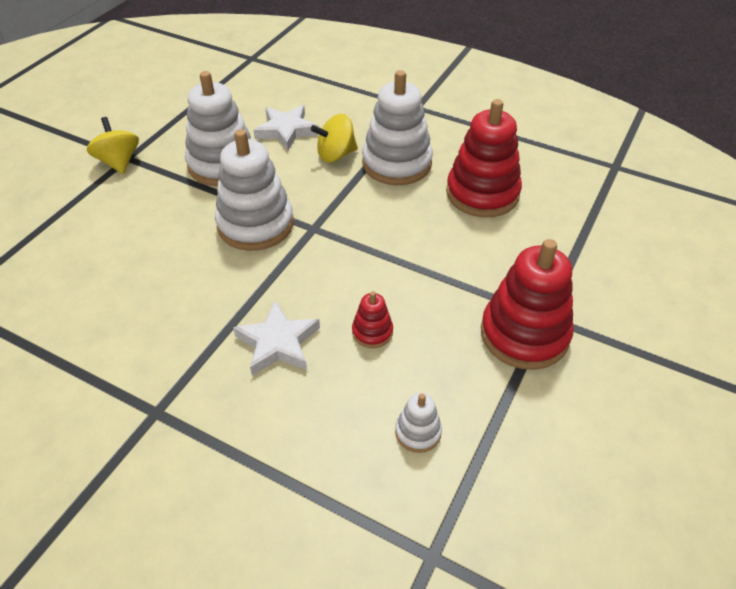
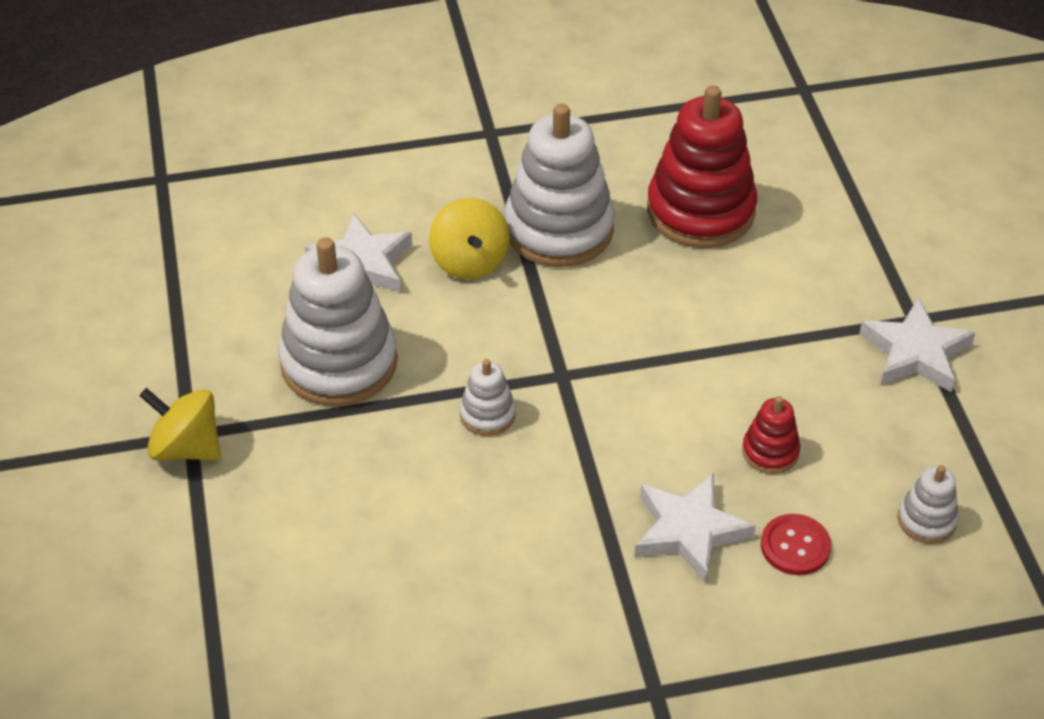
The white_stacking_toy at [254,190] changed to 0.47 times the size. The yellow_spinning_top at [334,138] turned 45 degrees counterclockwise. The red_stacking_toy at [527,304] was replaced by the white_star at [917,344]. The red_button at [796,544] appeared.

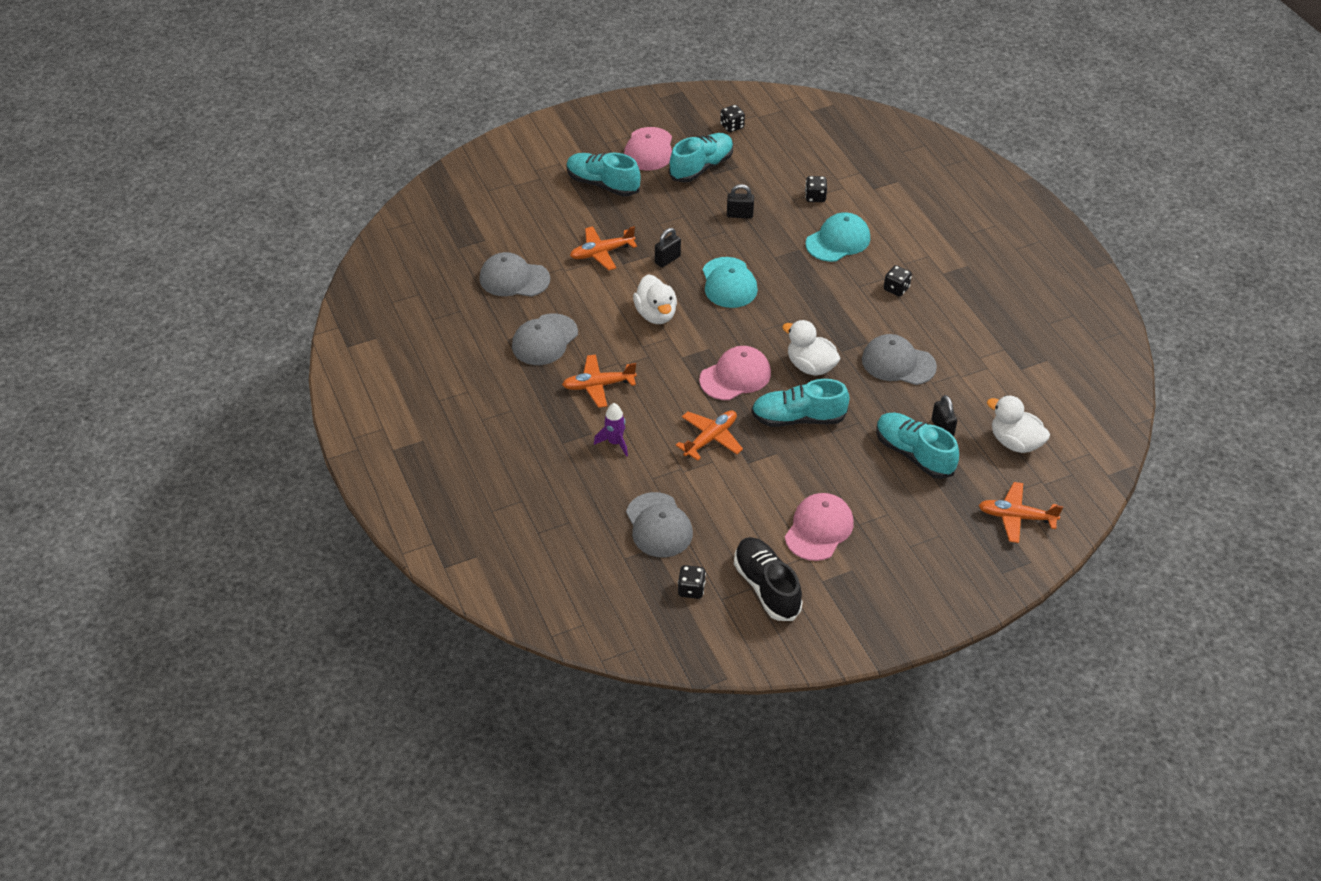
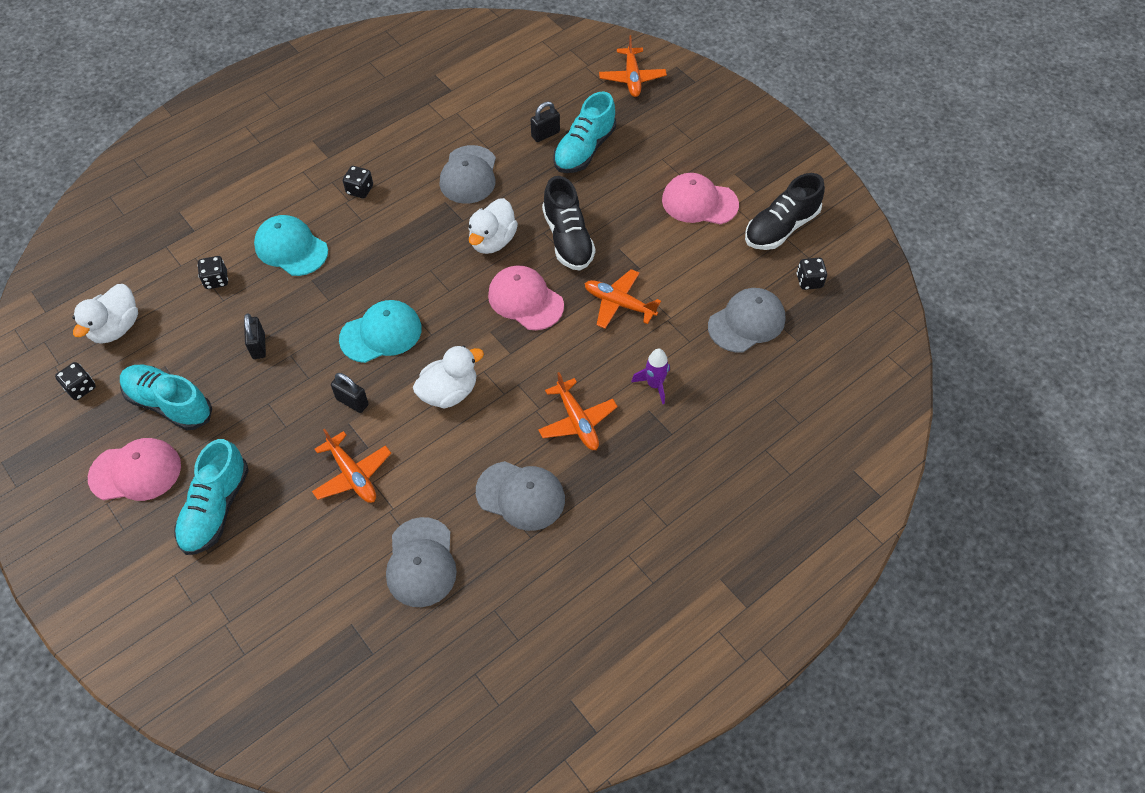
The turquoise_shoe at [800,403] became the black_shoe at [569,223]. The white_duck moved from [1018,424] to [105,314].

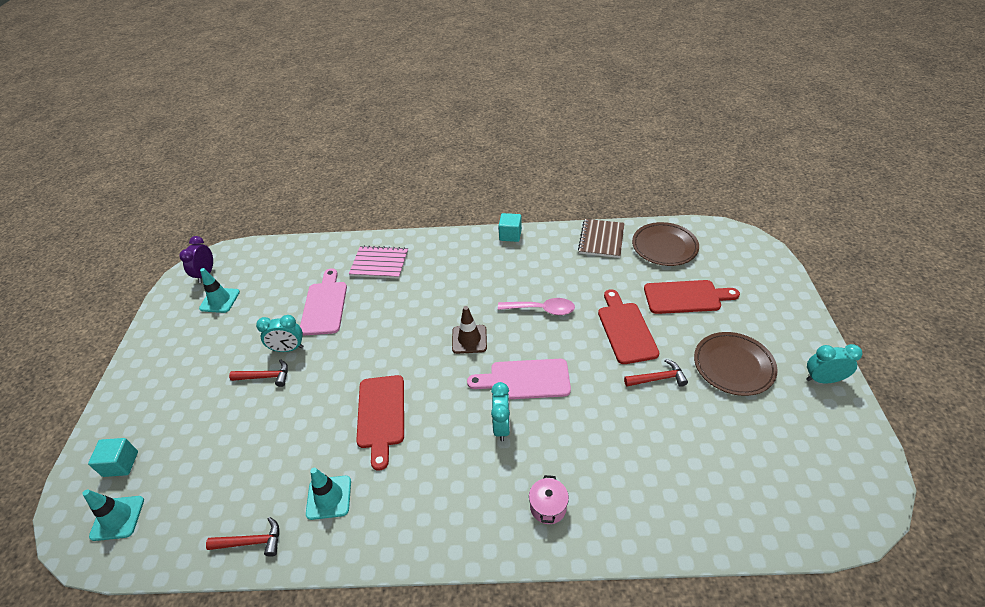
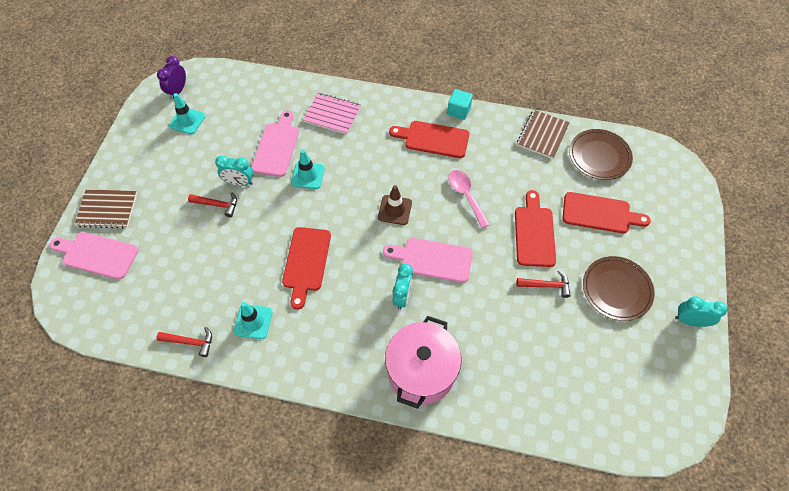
The turquoise_traffic_cone moved from [113,515] to [308,169]. The turquoise_cube at [113,457] was replaced by the pink_cutting_board at [94,255]. The pink_spoon at [536,306] turned 135 degrees counterclockwise. The pink_pot at [549,499] changed to 2.30 times the size. The brown_notebook at [105,208] appeared. The red_cutting_board at [429,139] appeared.

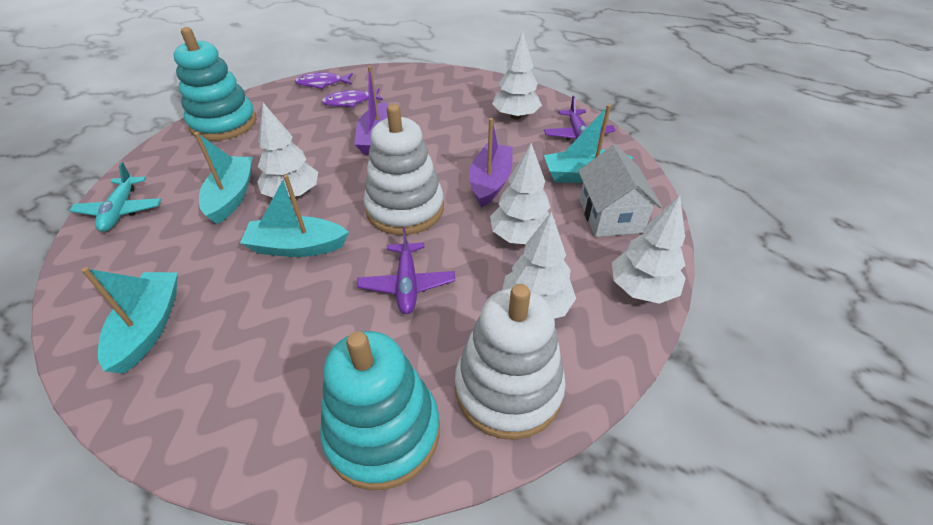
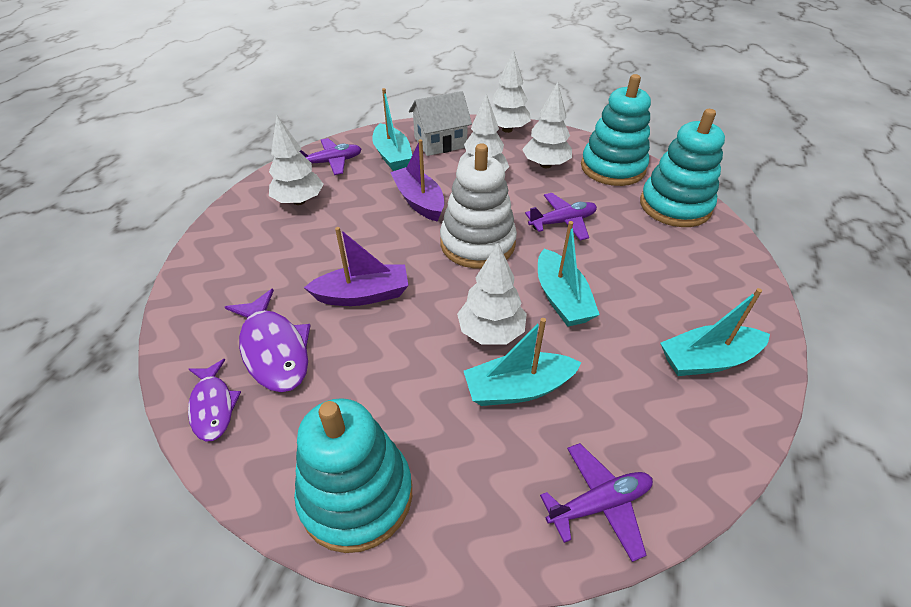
The turquoise_plane at [116,197] became the purple_plane at [596,502]. The purple_fish at [352,98] changed to 1.56 times the size. The white_stacking_toy at [510,362] became the turquoise_stacking_toy at [616,130]. The purple_boat at [490,163] turned 60 degrees clockwise.

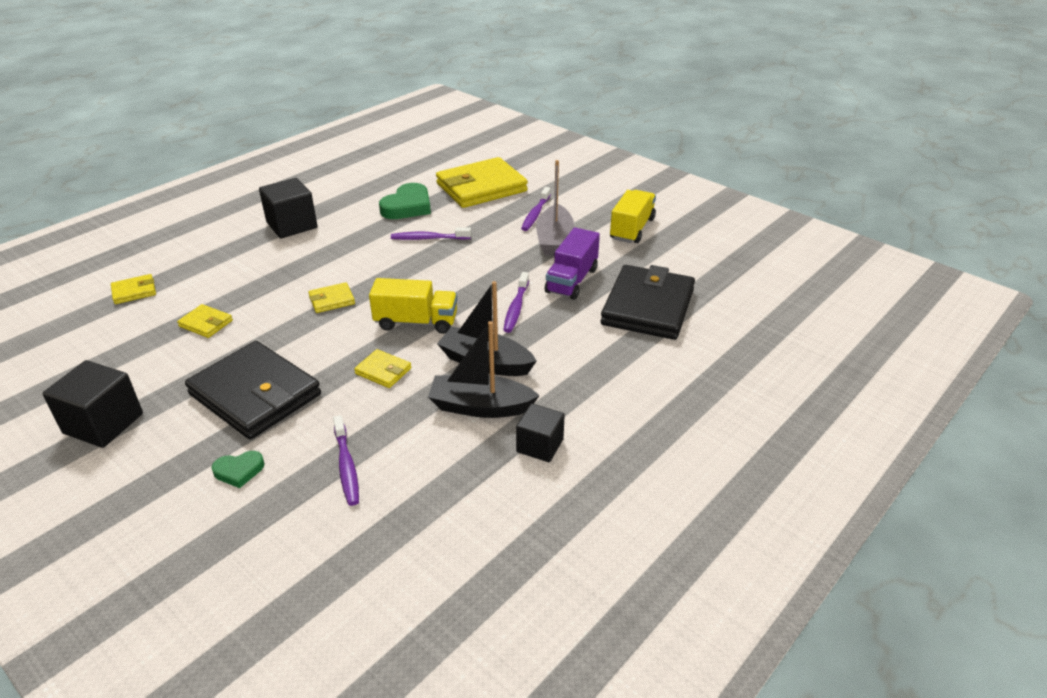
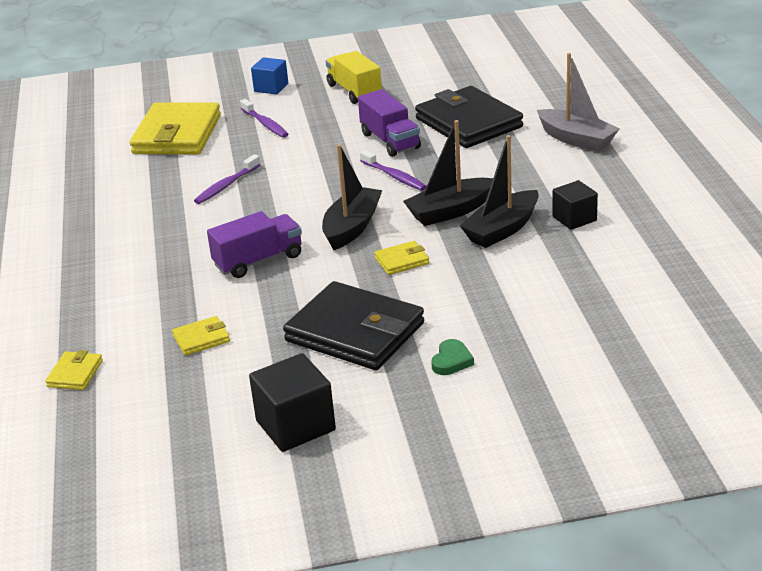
The black_wallet at [253,390] turned 45 degrees clockwise. The black_cube at [288,208] disappeared. The yellow_wallet at [331,297] was replaced by the purple_truck at [254,244]. The purple_toothbrush at [346,460] disappeared. The yellow_truck at [413,306] was replaced by the black_boat at [352,197]. The green_heart at [405,201] disappeared. The grey_boat moved from [555,208] to [578,102]. The blue_cube at [269,75] appeared.

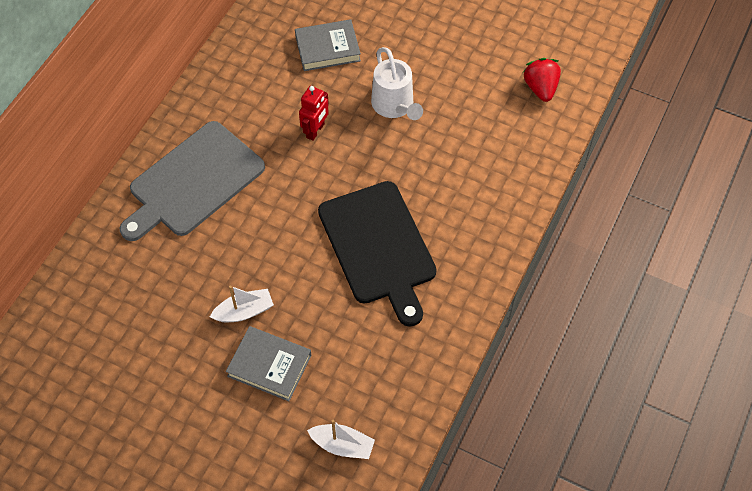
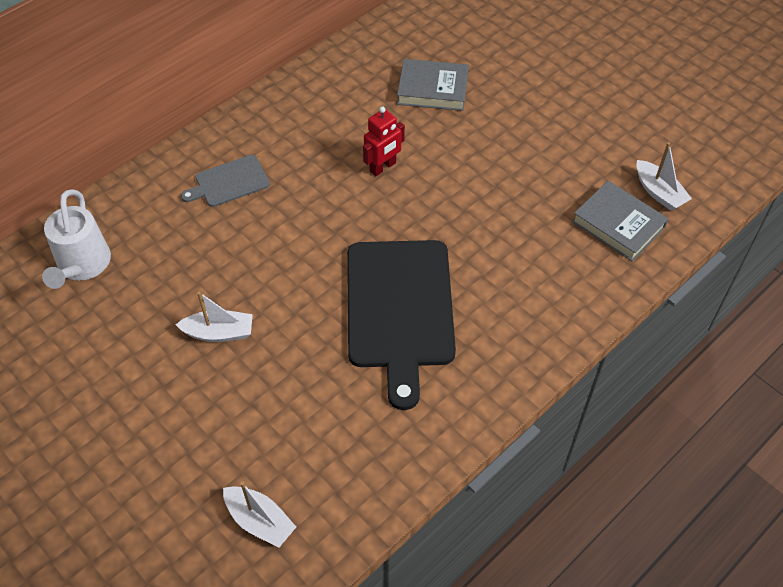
The grey_cutting_board at [192,181] changed to 0.49 times the size. The grey_book moved from [269,363] to [620,221]. The white_watering_can moved from [397,83] to [76,239]. The red_strawberry at [542,80] was replaced by the white_boat at [664,176].

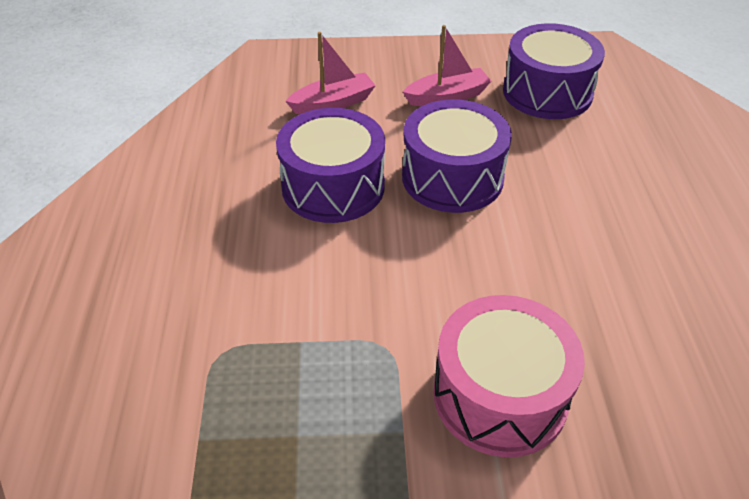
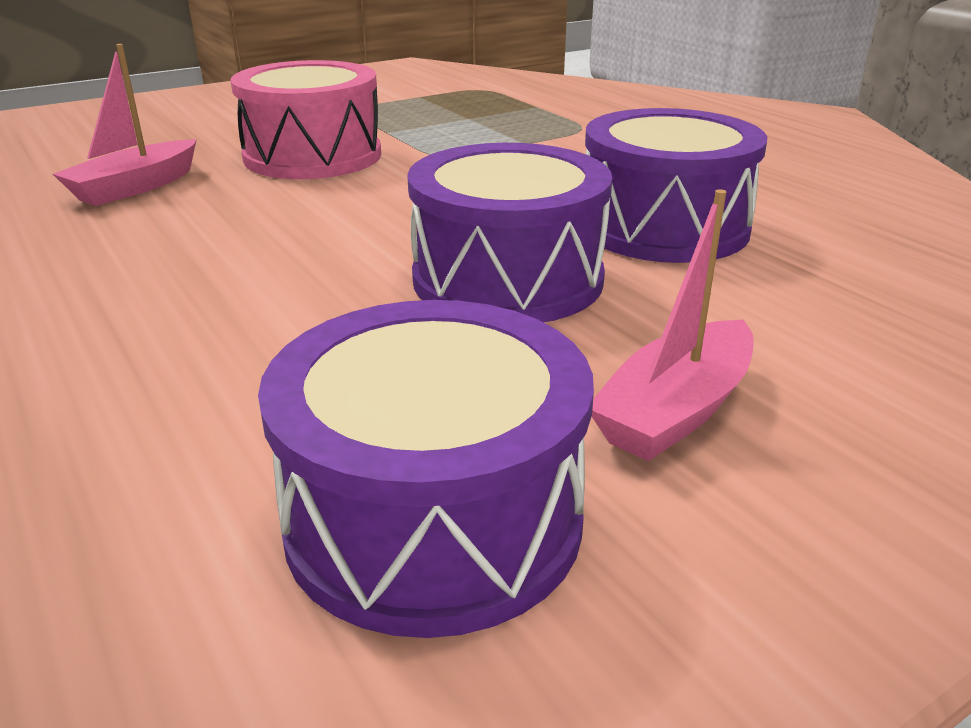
The pink_boat moved from [330,73] to [125,125].

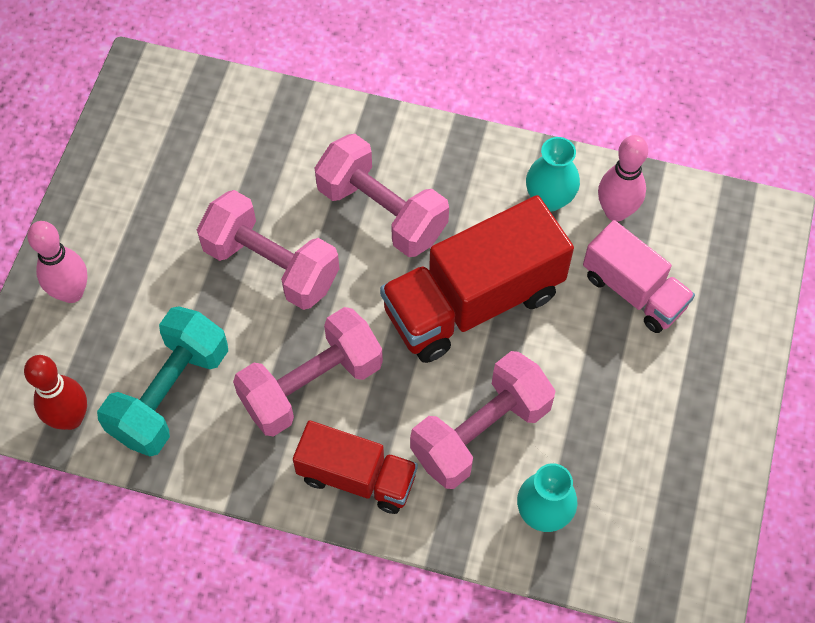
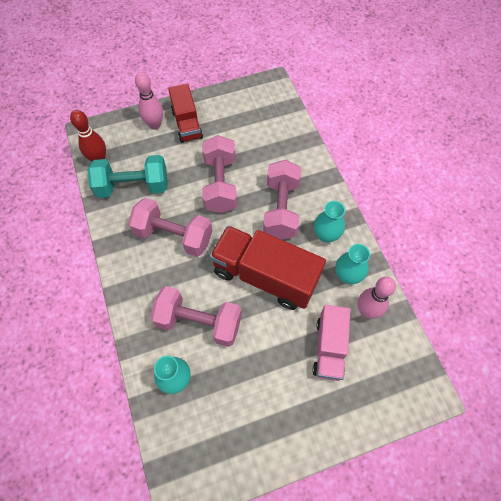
The red_truck moved from [355,467] to [185,113]. The turquoise_vase at [329,222] appeared.

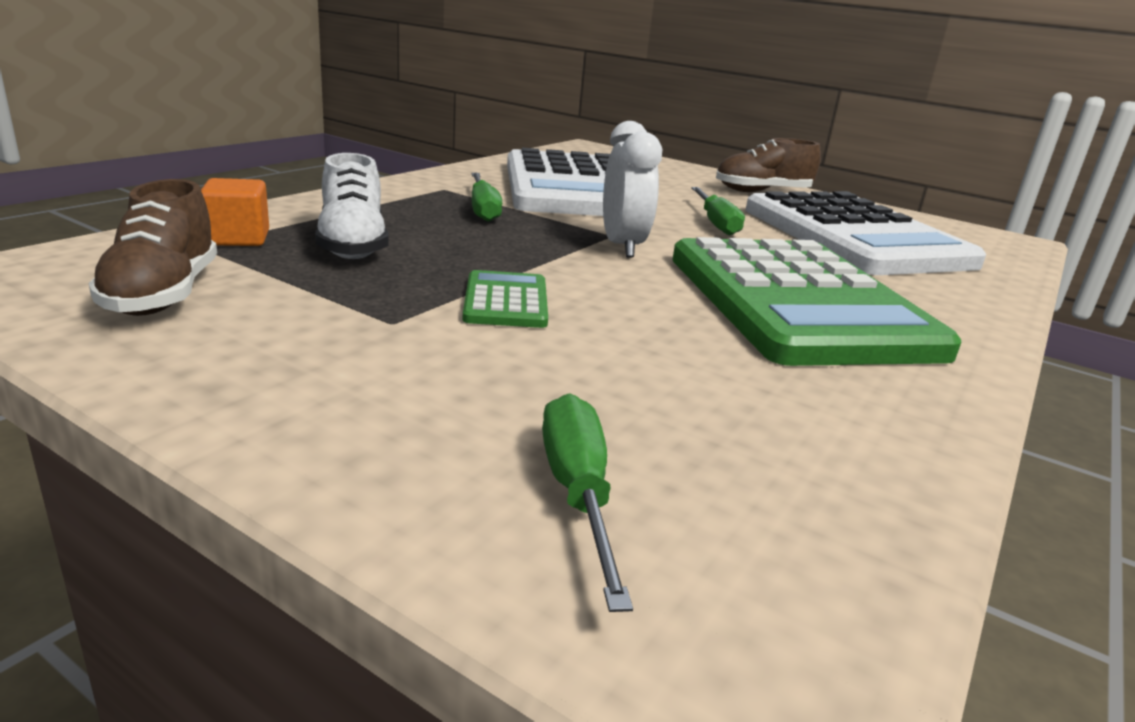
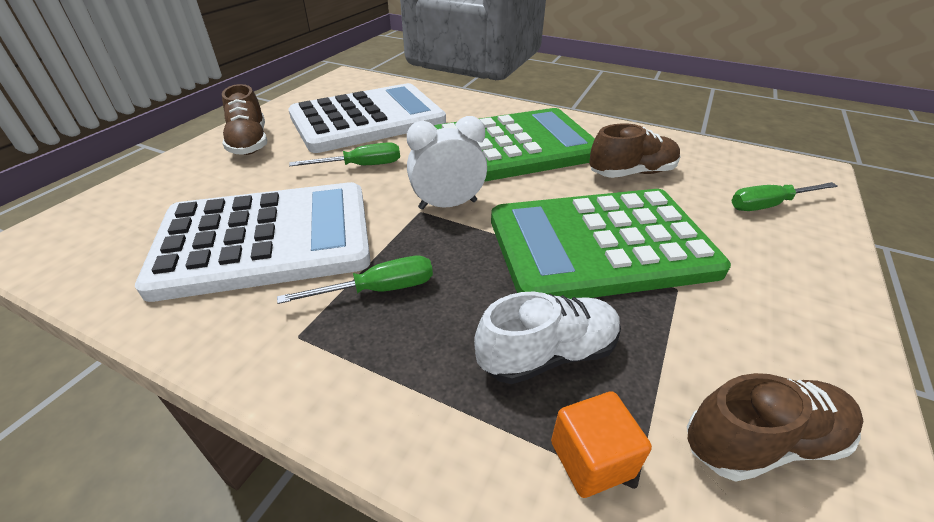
The green_calculator at [505,299] changed to 2.49 times the size. The brown_shoe at [635,151] appeared.

